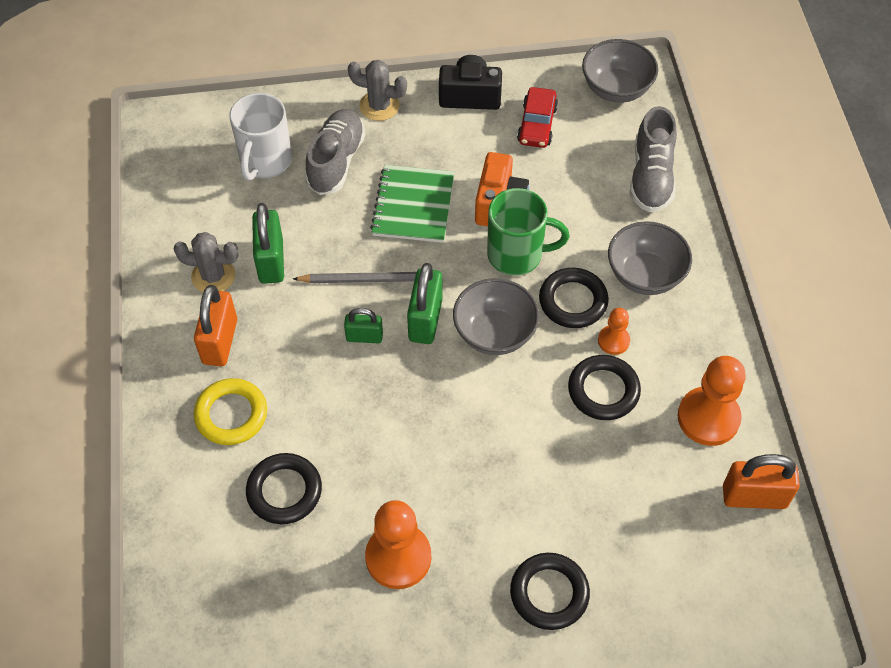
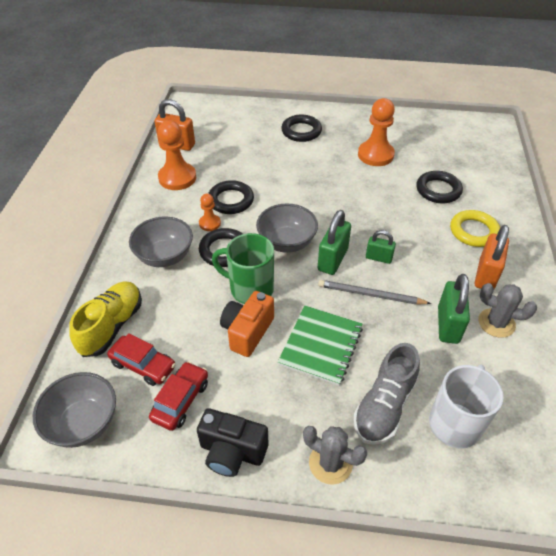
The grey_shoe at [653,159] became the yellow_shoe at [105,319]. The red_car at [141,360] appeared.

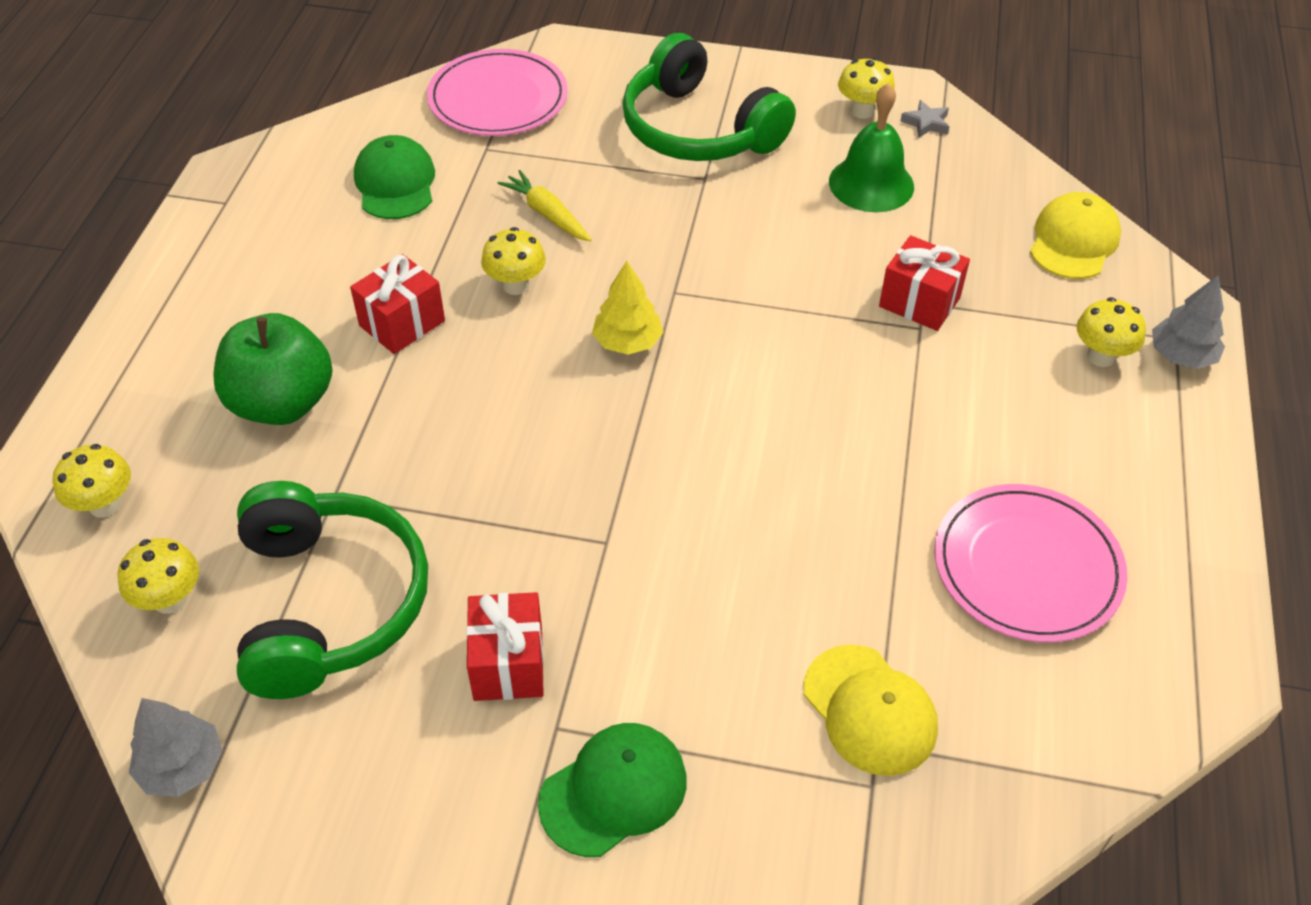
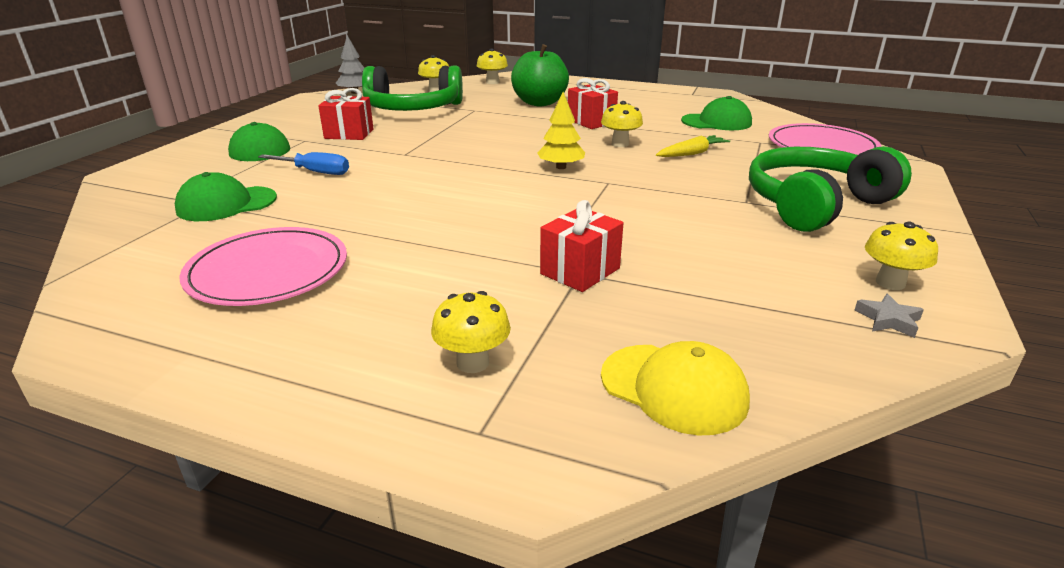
The yellow_cap at [871,710] became the green_cap at [226,196]. The green_bell at [871,147] disappeared. The grey_tree at [1188,322] disappeared. The blue_screwdriver at [303,163] appeared.

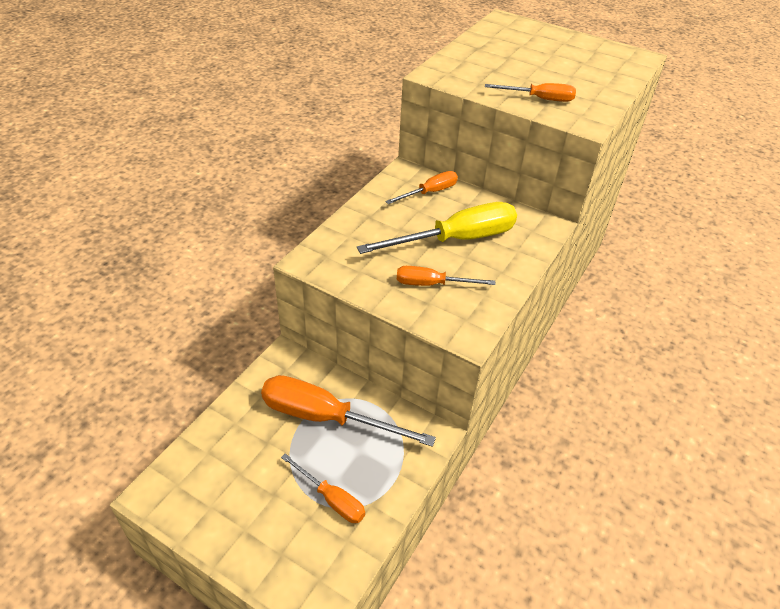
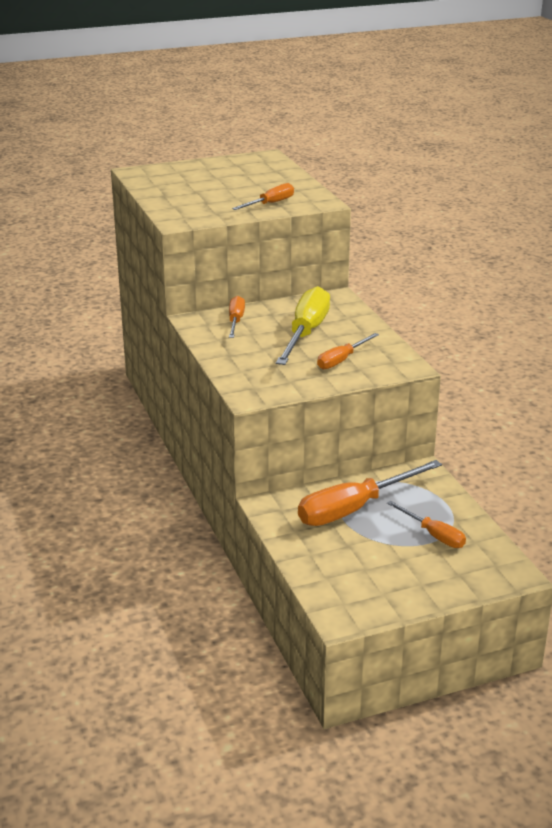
The orange_screwdriver at [323,488] turned 60 degrees clockwise.

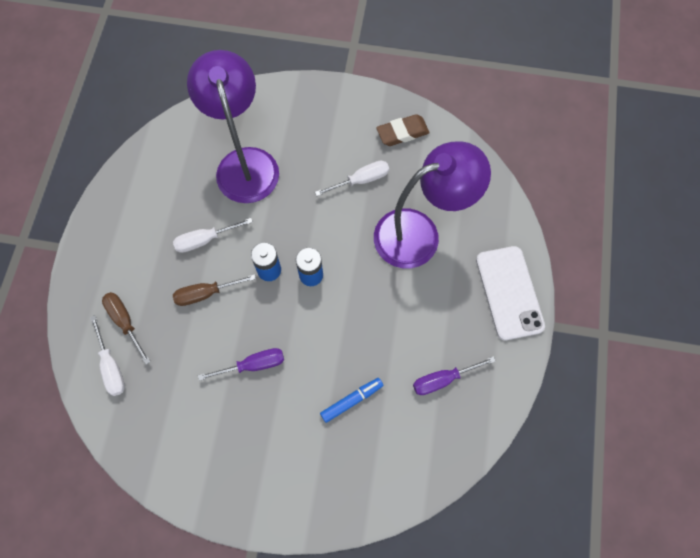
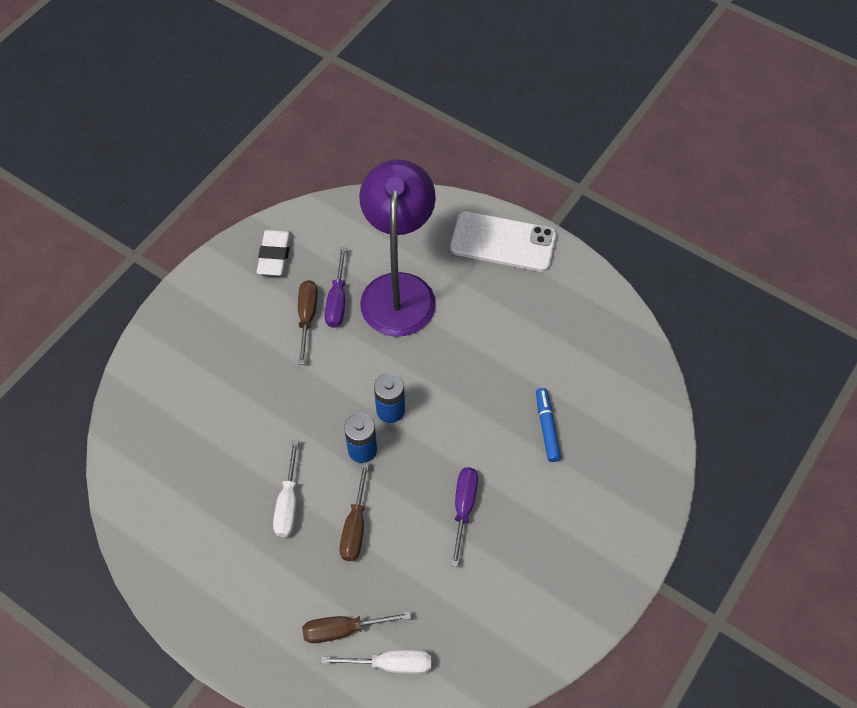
The purple_lamp at [233,126] disappeared. The white_screwdriver at [352,178] became the brown_screwdriver at [308,322]. The brown_eraser at [402,130] became the white_eraser at [274,252]. The purple_screwdriver moved from [454,375] to [335,287].

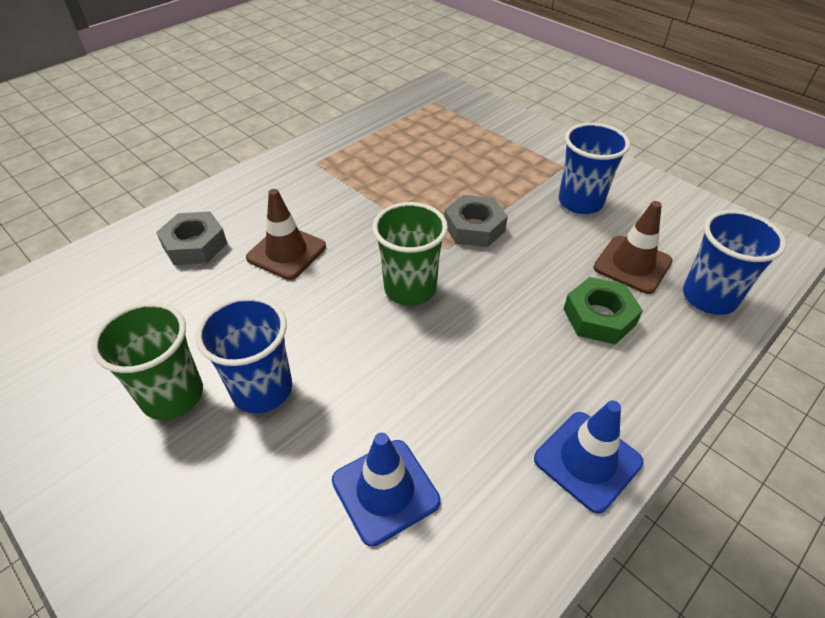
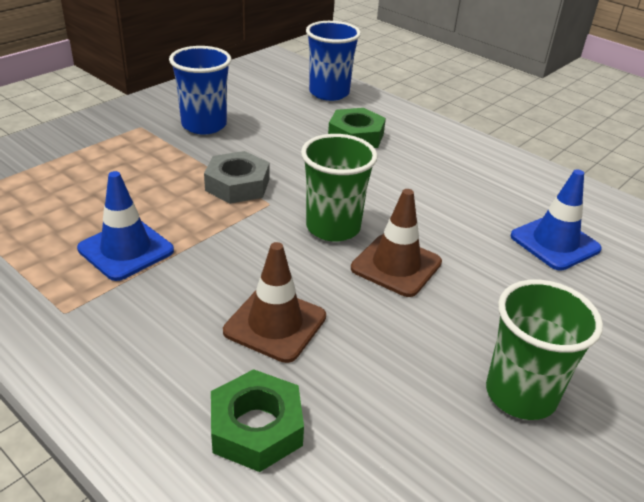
The grey_nut at [191,238] became the green_nut at [257,420]. The blue_cup at [244,354] disappeared. The blue_traffic_cone moved from [588,456] to [125,226]. The brown_traffic_cone moved from [633,247] to [396,243].

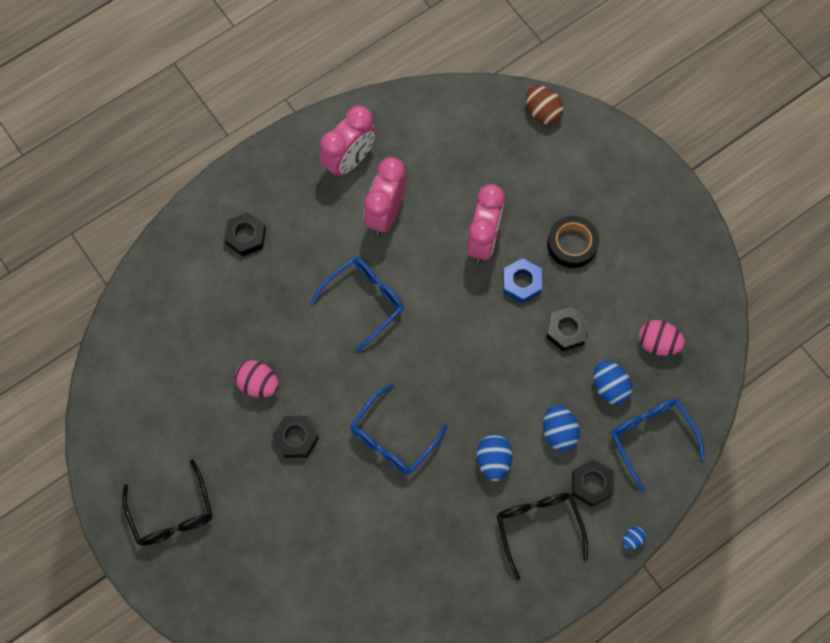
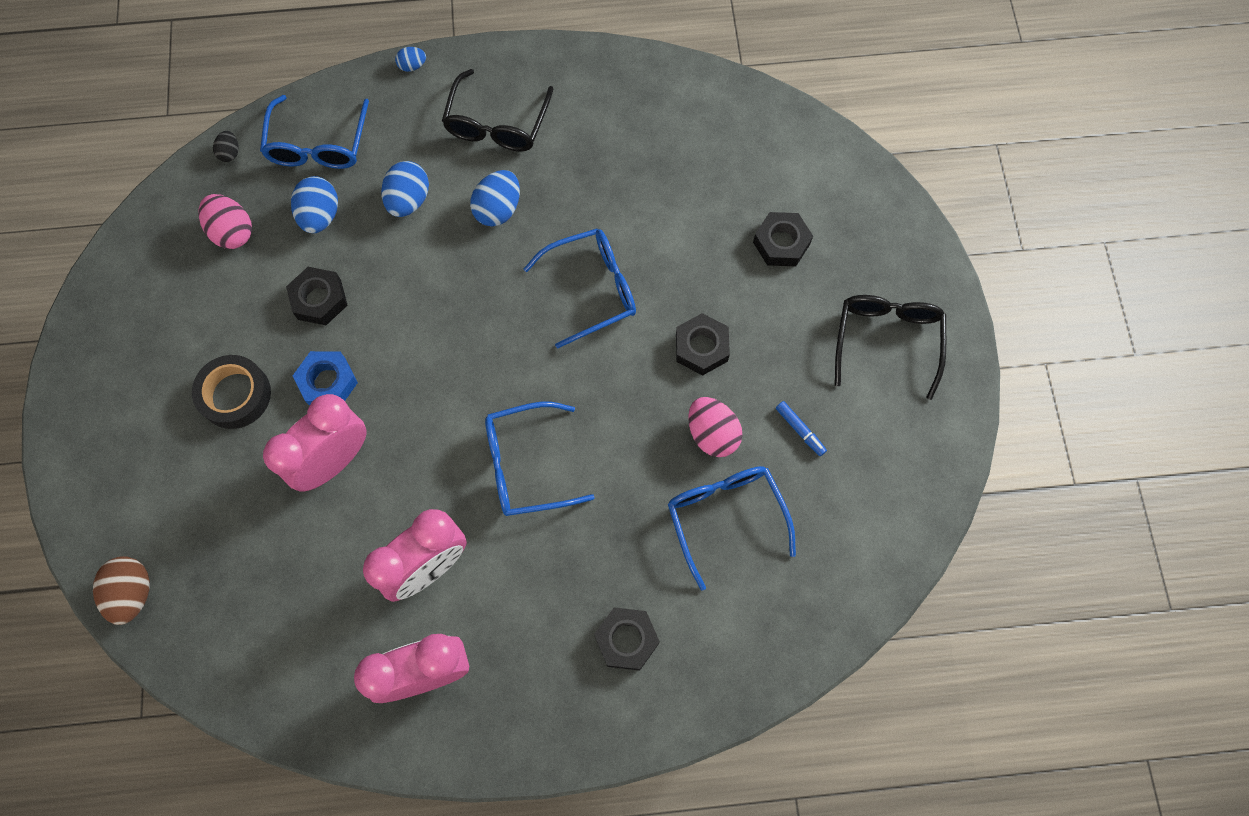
The black_nut moved from [593,483] to [783,239]. The black_egg at [226,146] appeared. The blue_glasses at [732,528] appeared. The blue_marker at [801,428] appeared.

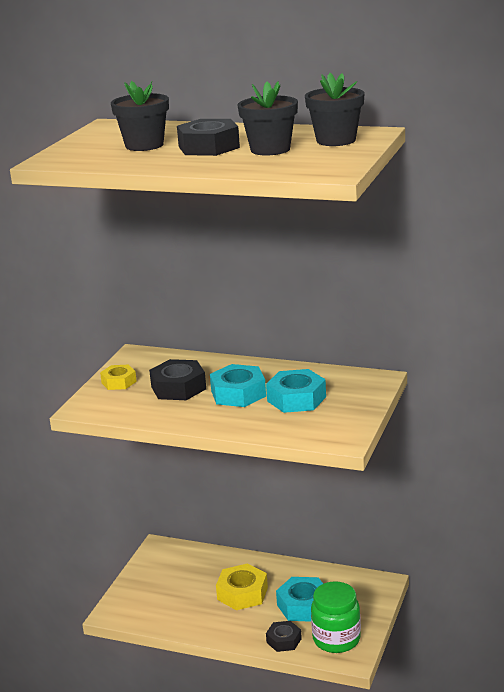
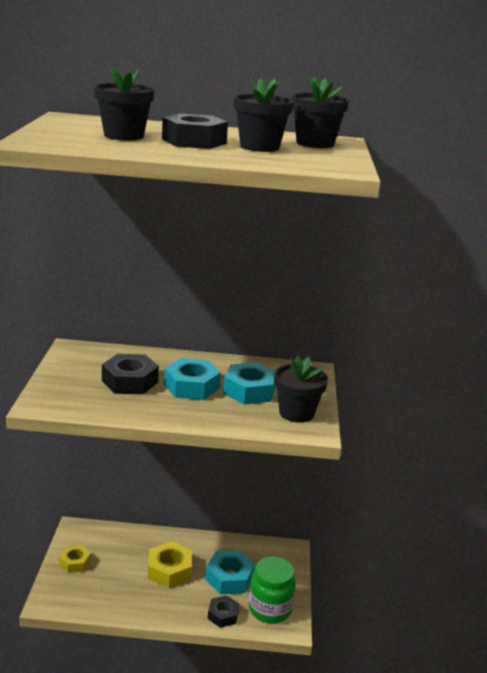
The yellow_nut moved from [118,377] to [75,559]. The black_flower_pot at [301,389] appeared.

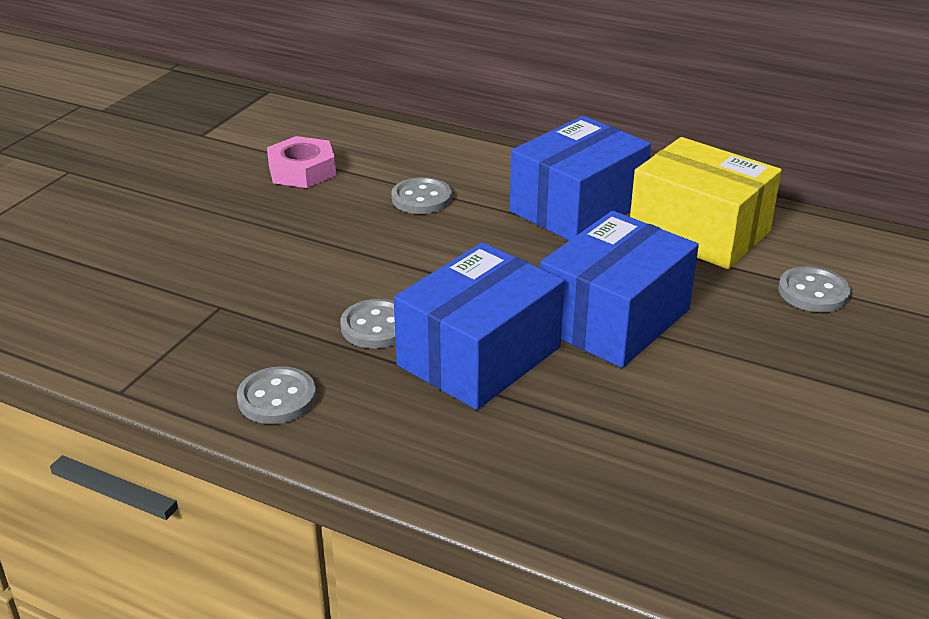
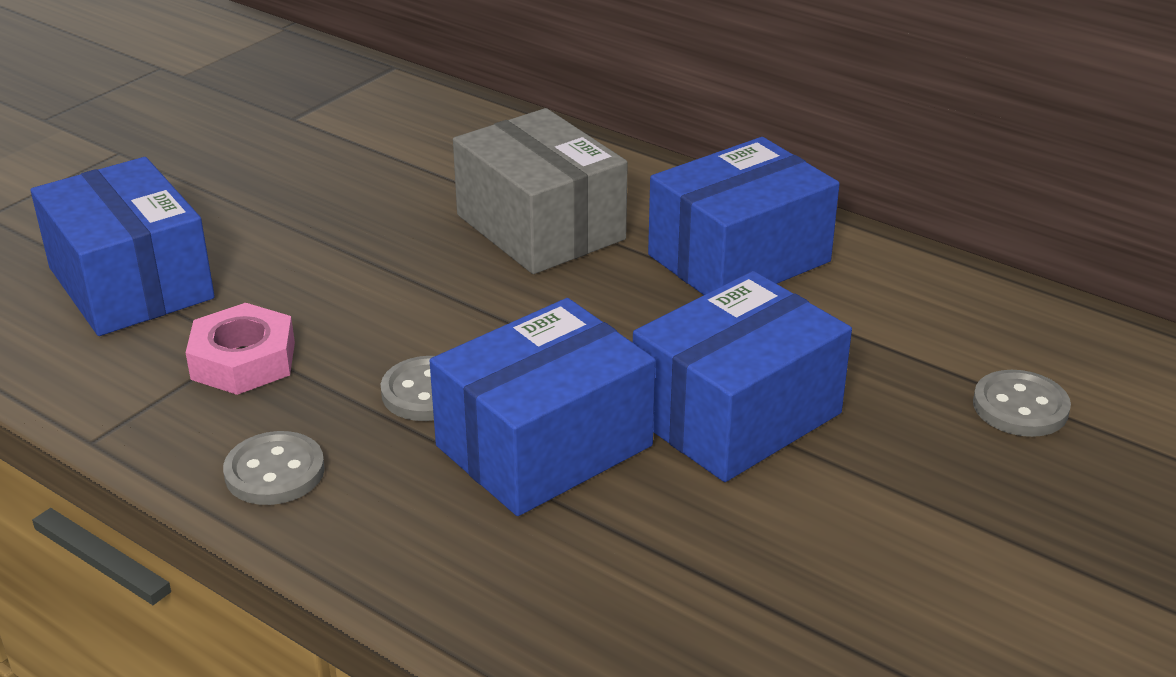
The pink_nut moved from [301,162] to [240,349]. The grey_button at [421,195] was replaced by the grey_box at [540,191]. The yellow_box at [706,203] disappeared. The blue_box at [123,246] appeared.

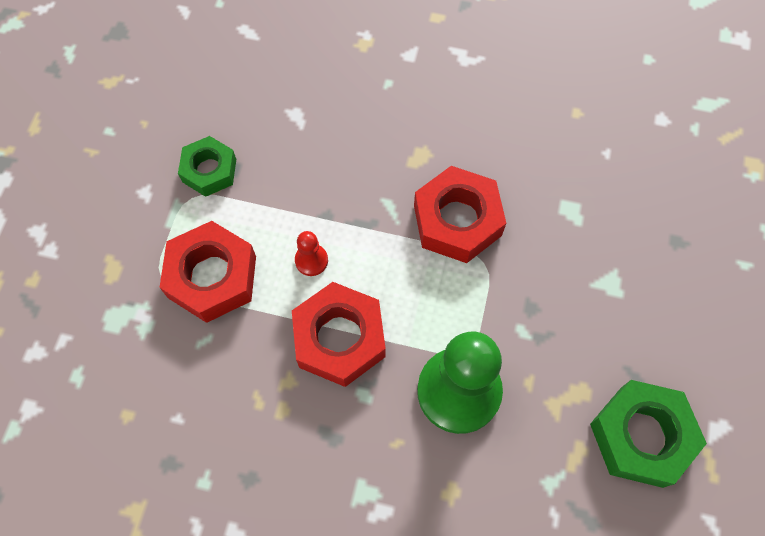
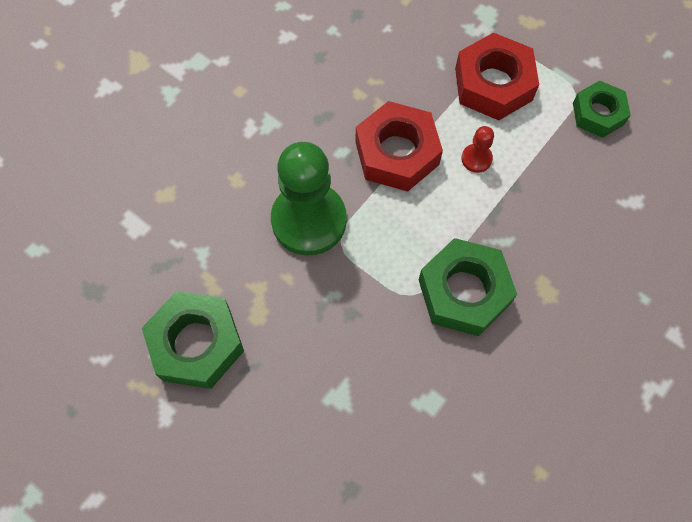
The red_nut at [460,214] became the green_nut at [468,287].

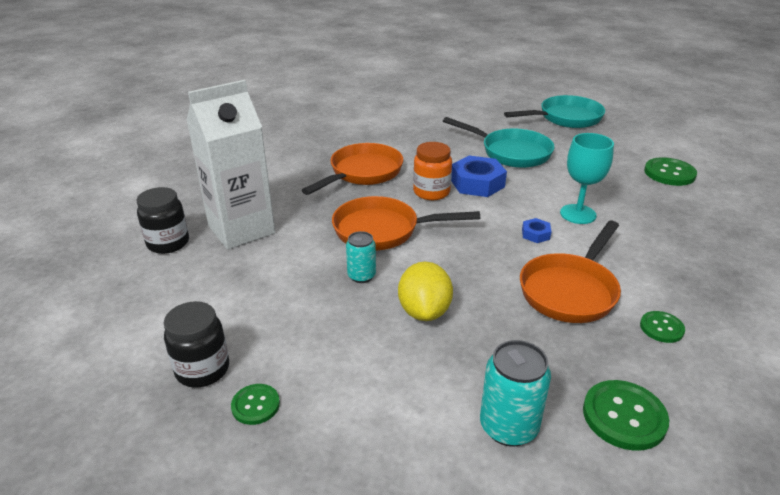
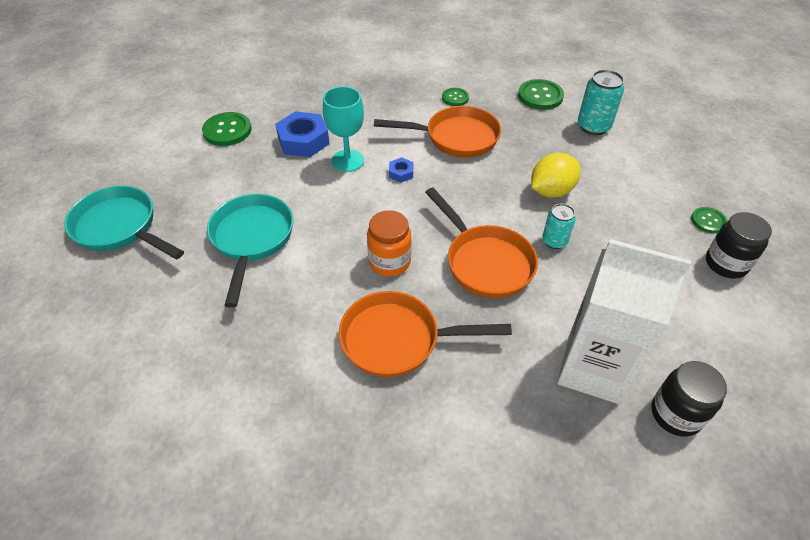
The blue_nut moved from [479,176] to [302,134].

